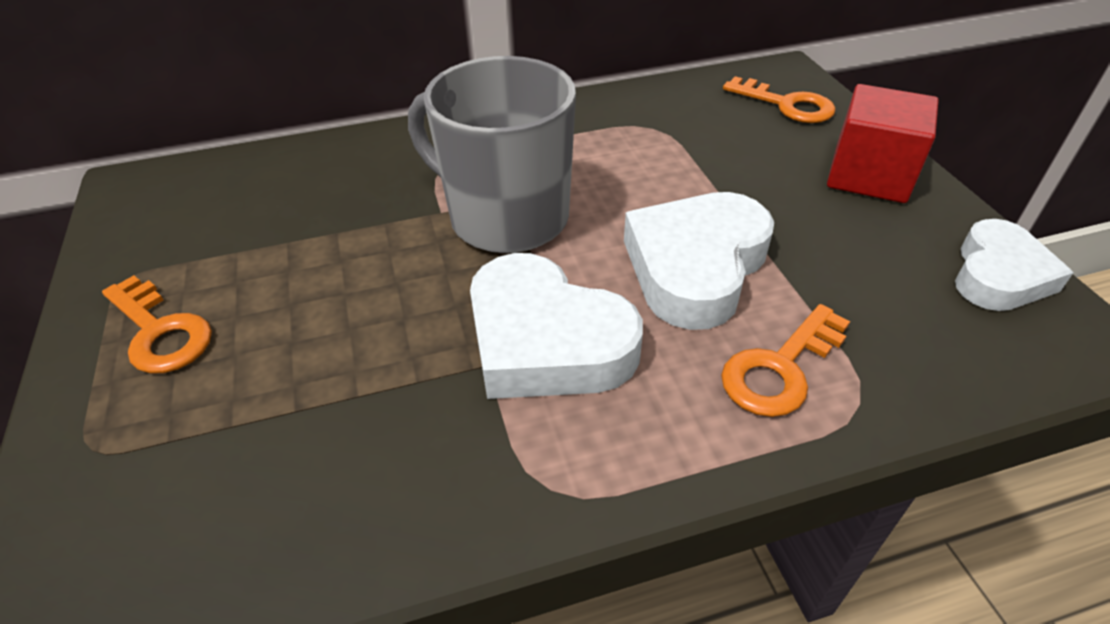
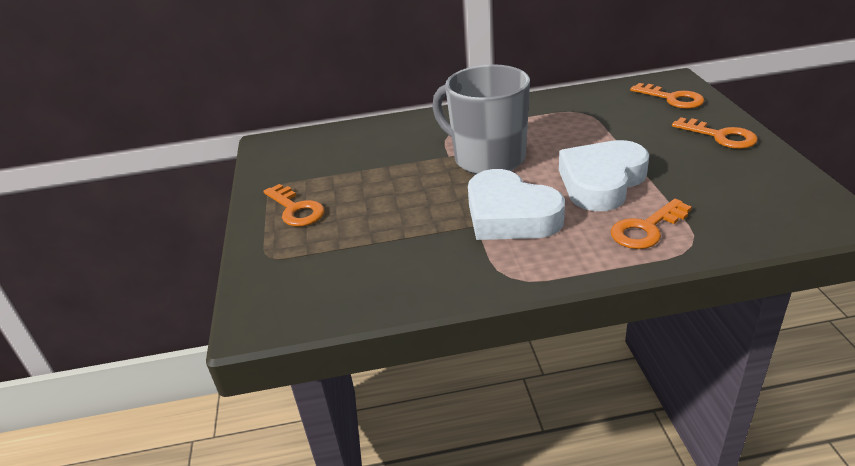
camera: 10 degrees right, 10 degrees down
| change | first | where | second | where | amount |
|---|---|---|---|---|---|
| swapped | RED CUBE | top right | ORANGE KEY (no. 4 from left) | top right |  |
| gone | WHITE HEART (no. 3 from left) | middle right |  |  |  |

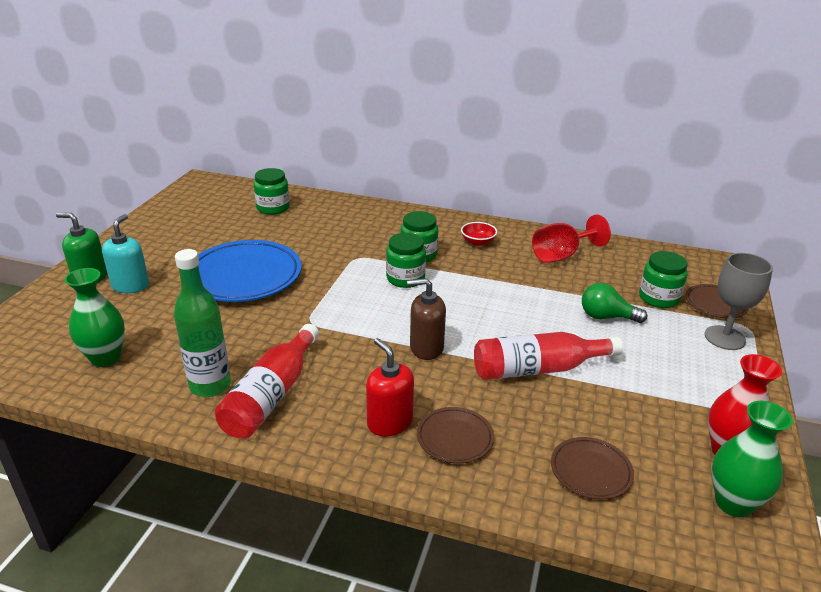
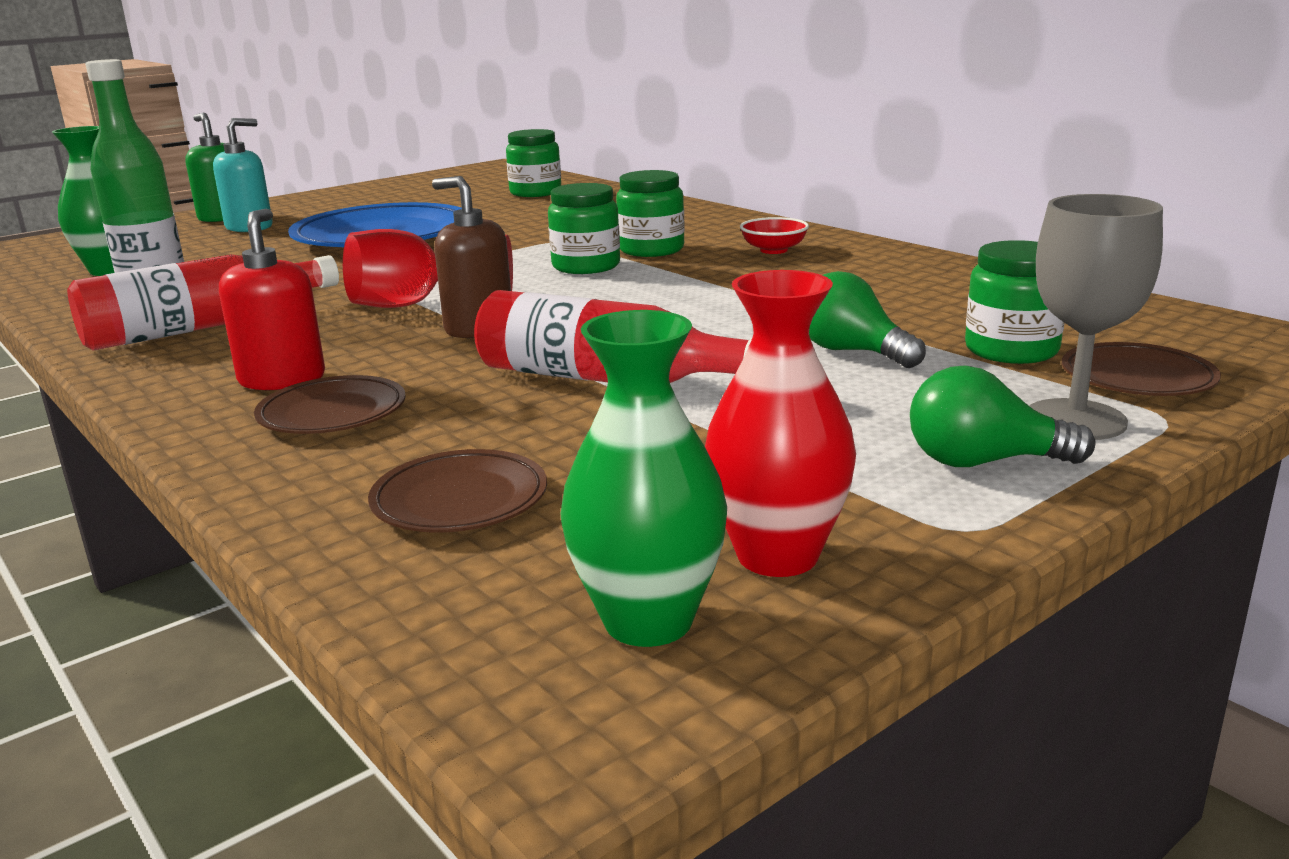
camera: 35 degrees right, 10 degrees down
| change | first | where | second | where | amount |
|---|---|---|---|---|---|
| shifted | RED GOBLET | middle right |  | top left |  |
| new |  |  | GREEN LIGHT BULB (no. 2 from left) | middle right |  |

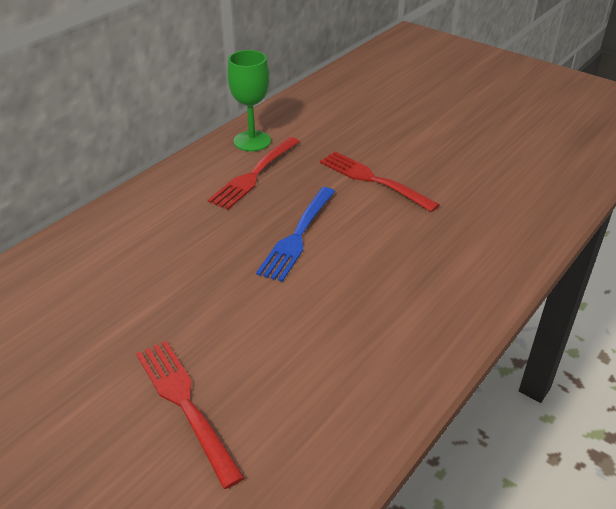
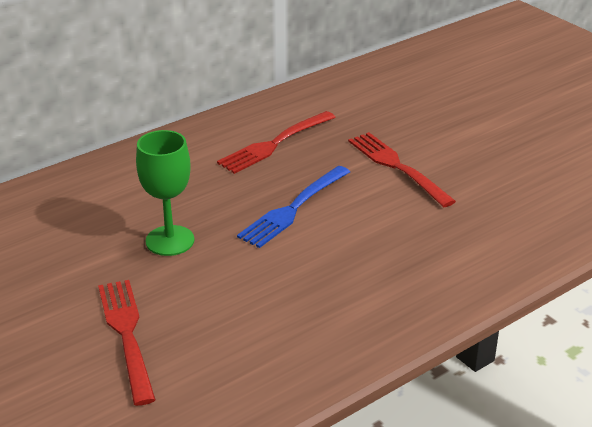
camera: 15 degrees right, 5 degrees down
| change | first | where | second | where | amount |
|---|---|---|---|---|---|
| shifted | GREEN GOBLET | top centre |  | middle left |  |

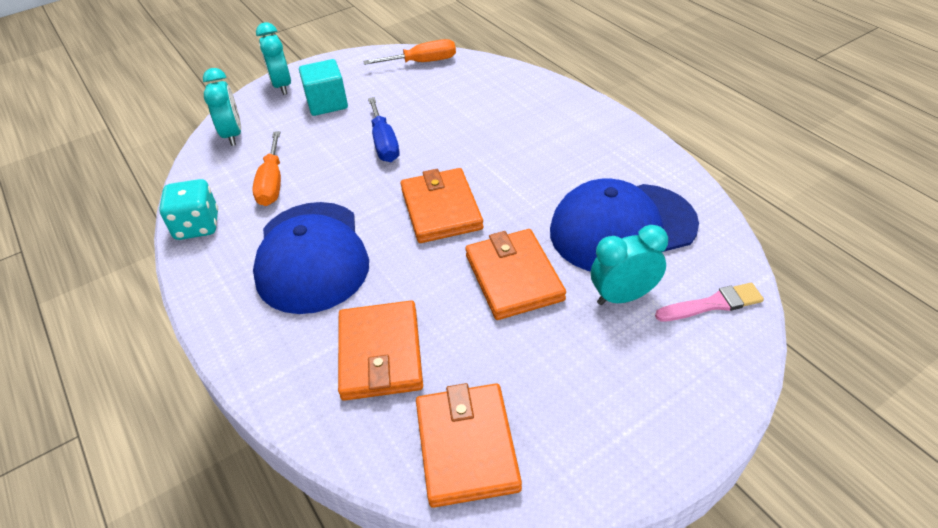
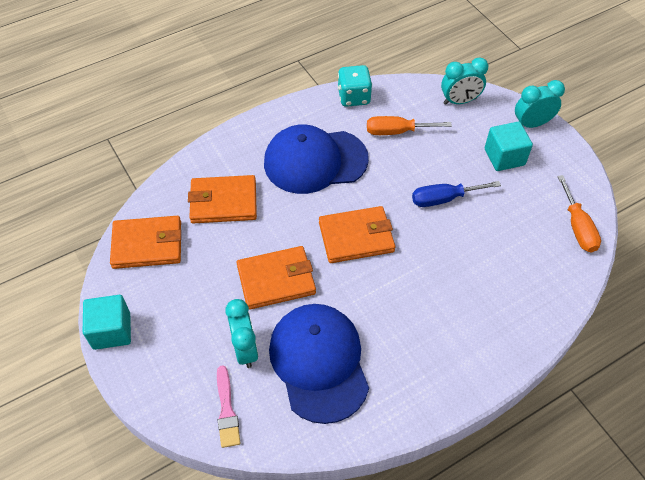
camera: 90 degrees right, 10 degrees up
| change | first | where | second | where | amount |
|---|---|---|---|---|---|
| new |  |  | TURQUOISE CUBE (no. 1 from left) | bottom left |  |

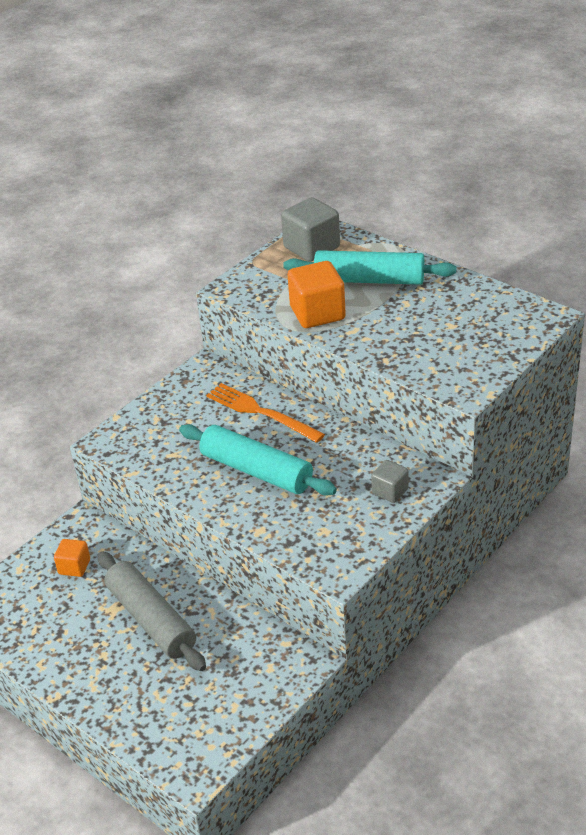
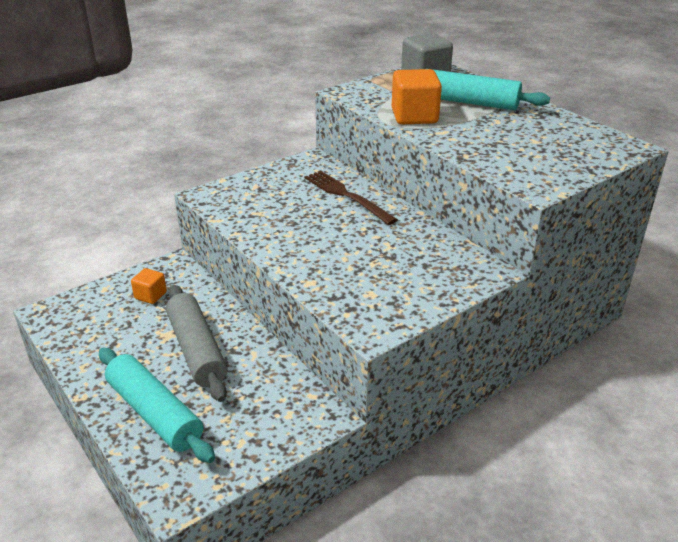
camera: 10 degrees right, 5 degrees down
| change | first | where | second | where | amount |
|---|---|---|---|---|---|
| repainted | ORANGE FORK | centre | BROWN FORK | centre |  |
| shifted | TURQUOISE ROLLING PIN (no. 1 from left) | centre |  | bottom left |  |
| gone | GREY CUBE (no. 2 from left) | centre |  |  |  |

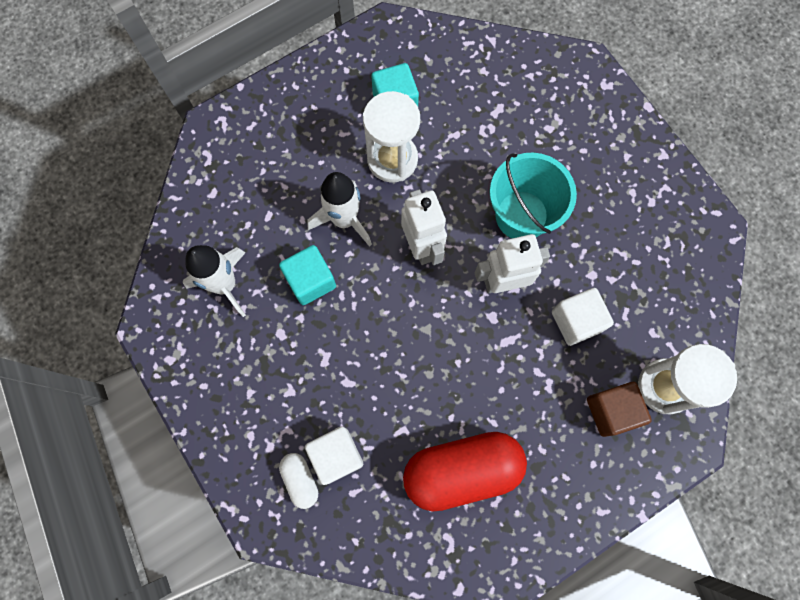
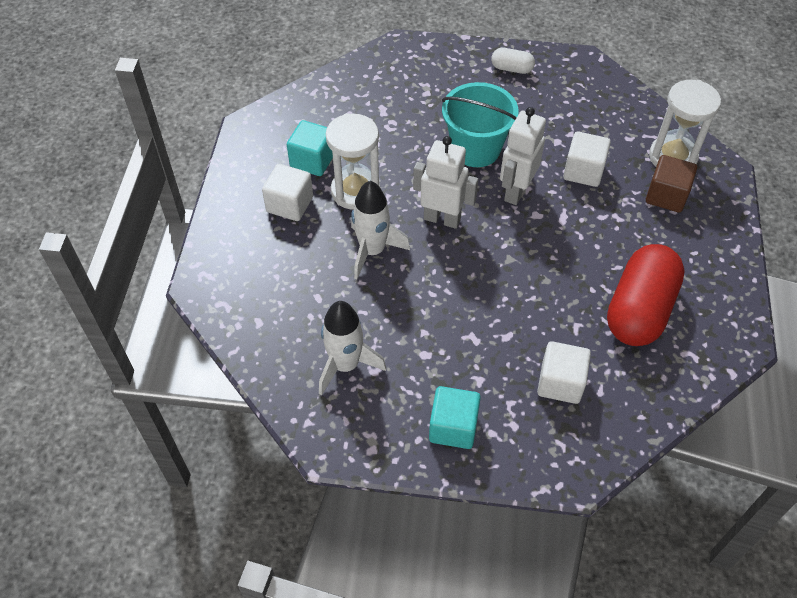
camera: 50 degrees left, 20 degrees down
| change | first | where | second | where | amount |
|---|---|---|---|---|---|
| shifted | TURQUOISE CUBE (no. 1 from left in the first image) | centre | TURQUOISE CUBE (no. 2 from left) | bottom centre |  |
| shifted | WHITE CAPSULE | bottom centre |  | top centre |  |
| new |  |  | WHITE CUBE (no. 1 from left) | top centre |  |

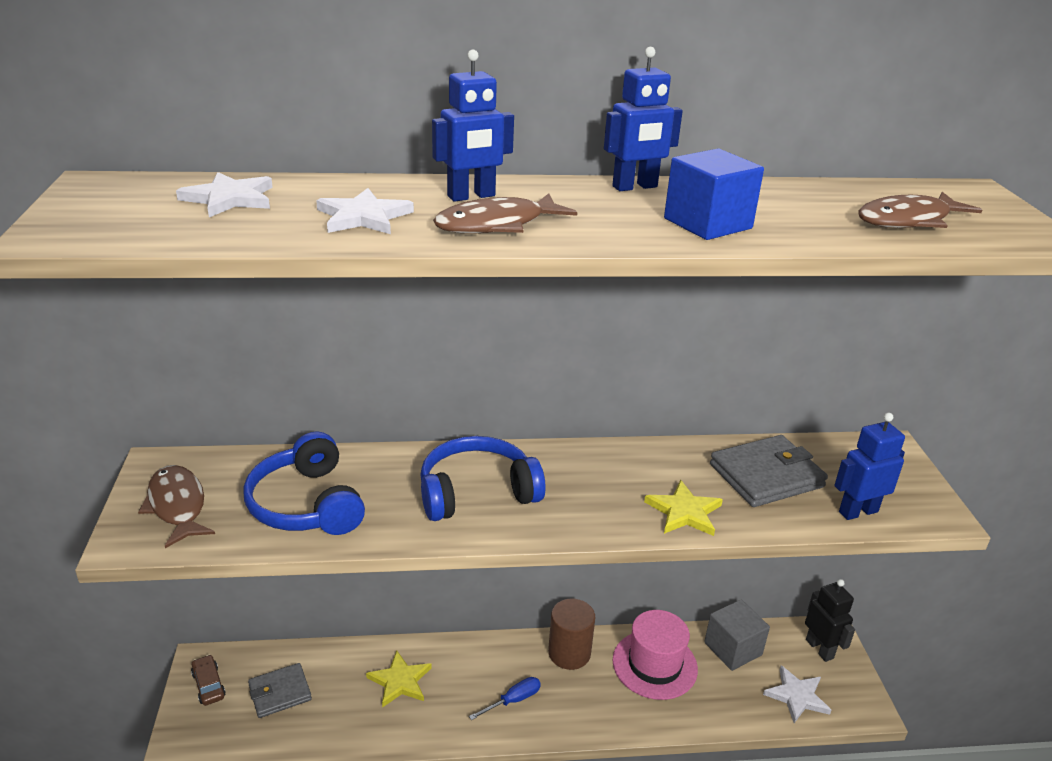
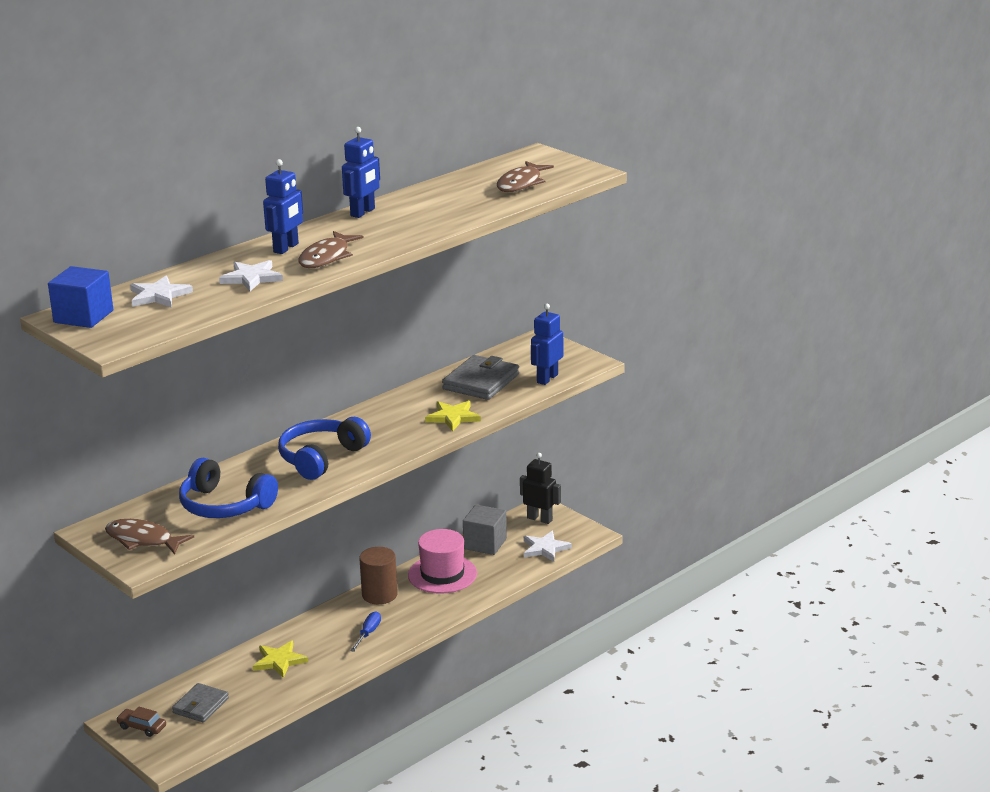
camera: 35 degrees left, 5 degrees down
| change | first | where | second | where | amount |
|---|---|---|---|---|---|
| shifted | BLUE CUBE | top right |  | middle left |  |

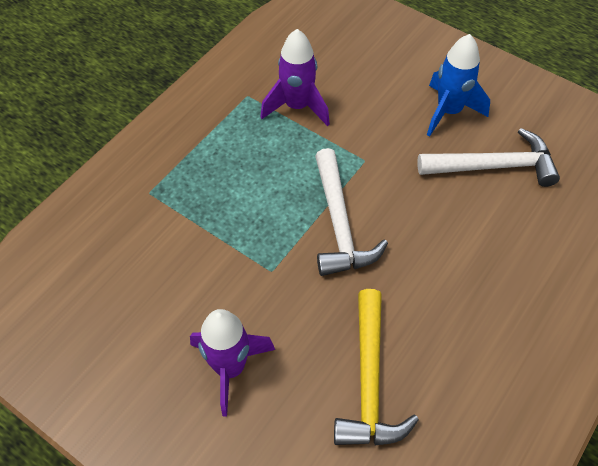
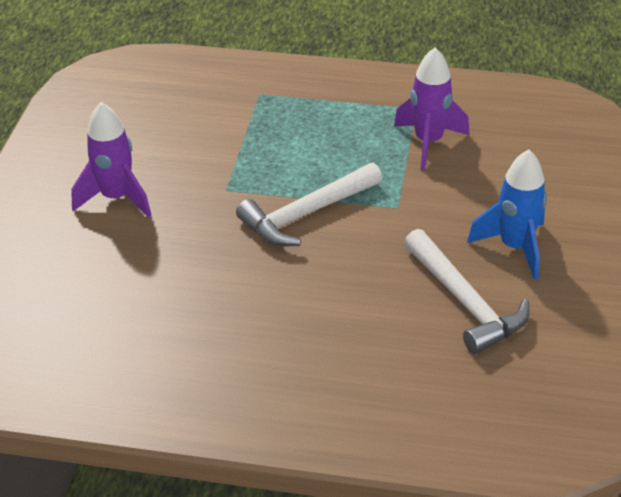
camera: 65 degrees right, 15 degrees down
| change | first | where | second | where | amount |
|---|---|---|---|---|---|
| gone | YELLOW HAMMER | bottom centre |  |  |  |

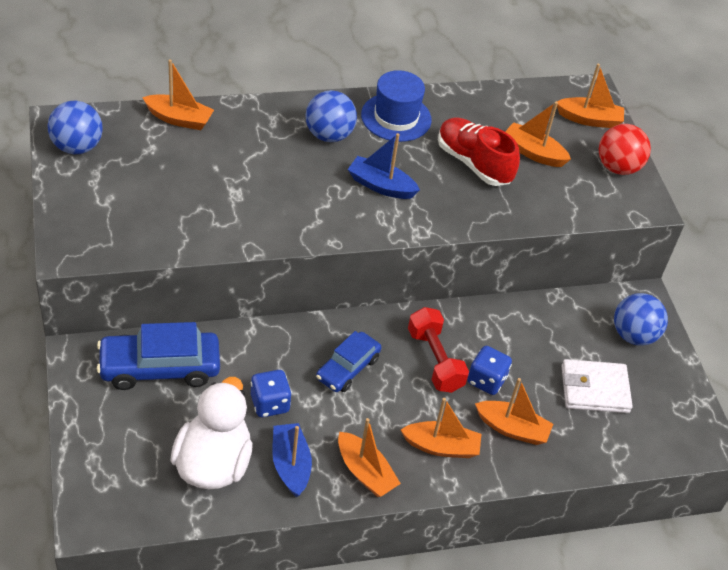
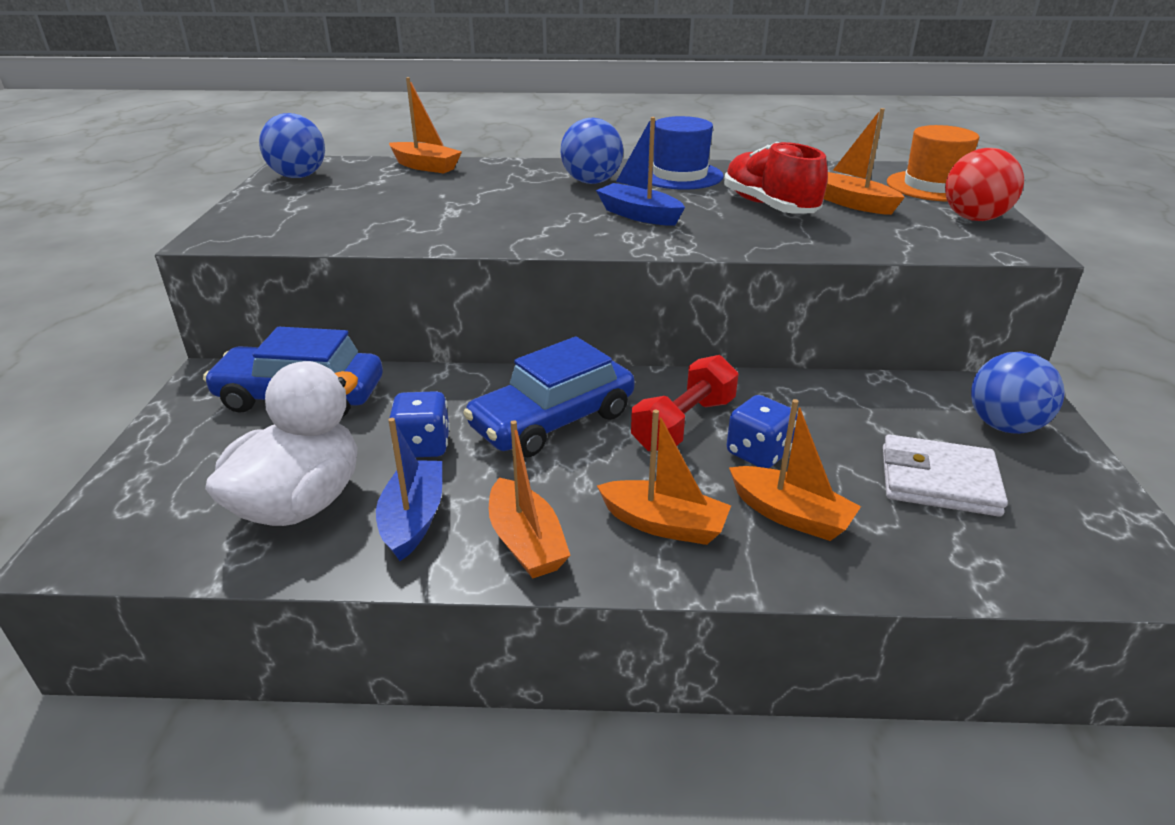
camera: 20 degrees right, 15 degrees down
| change | first | where | second | where | amount |
|---|---|---|---|---|---|
| swapped | ORANGE BOAT (no. 6 from left) | top right | ORANGE HAT | top right |  |
| rotated | RED DUMBBELL | centre |  | centre | 45 degrees clockwise |
| scaled | BLUE CAR (no. 2 from left) | centre |  | centre | x1.57 |

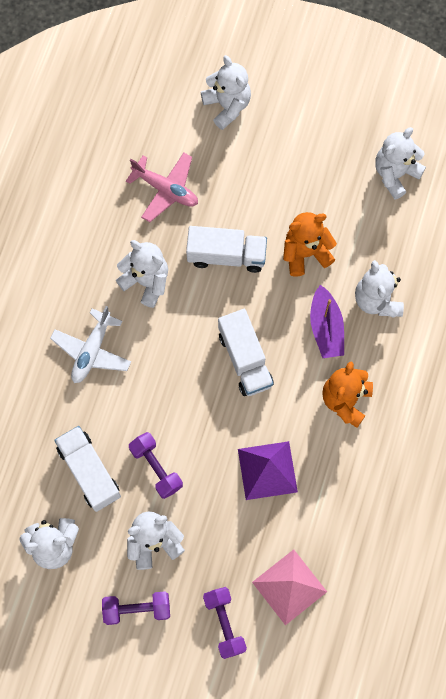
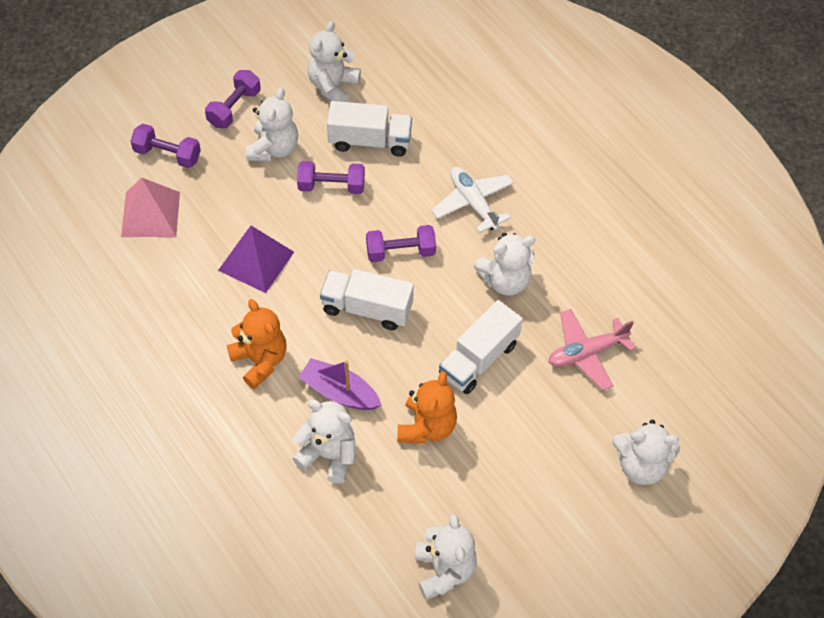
camera: 125 degrees right, 15 degrees down
| change | first | where | second | where | amount |
|---|---|---|---|---|---|
| new |  |  | PURPLE DUMBBELL (no. 4 from left) | centre |  |

